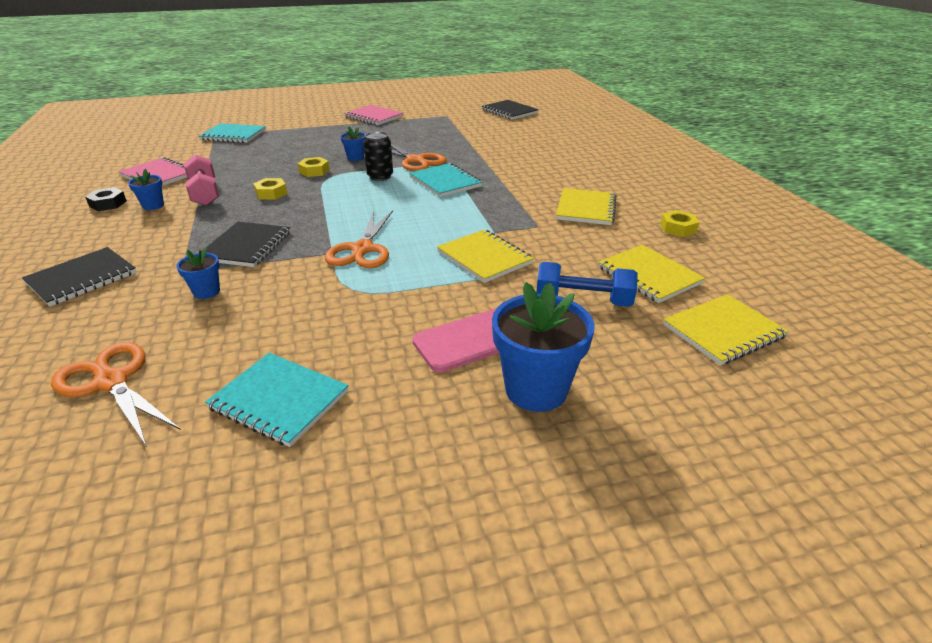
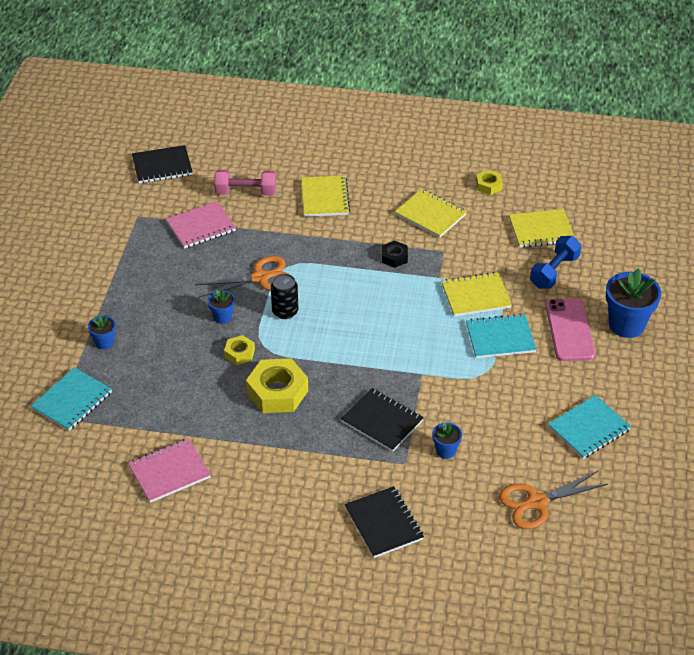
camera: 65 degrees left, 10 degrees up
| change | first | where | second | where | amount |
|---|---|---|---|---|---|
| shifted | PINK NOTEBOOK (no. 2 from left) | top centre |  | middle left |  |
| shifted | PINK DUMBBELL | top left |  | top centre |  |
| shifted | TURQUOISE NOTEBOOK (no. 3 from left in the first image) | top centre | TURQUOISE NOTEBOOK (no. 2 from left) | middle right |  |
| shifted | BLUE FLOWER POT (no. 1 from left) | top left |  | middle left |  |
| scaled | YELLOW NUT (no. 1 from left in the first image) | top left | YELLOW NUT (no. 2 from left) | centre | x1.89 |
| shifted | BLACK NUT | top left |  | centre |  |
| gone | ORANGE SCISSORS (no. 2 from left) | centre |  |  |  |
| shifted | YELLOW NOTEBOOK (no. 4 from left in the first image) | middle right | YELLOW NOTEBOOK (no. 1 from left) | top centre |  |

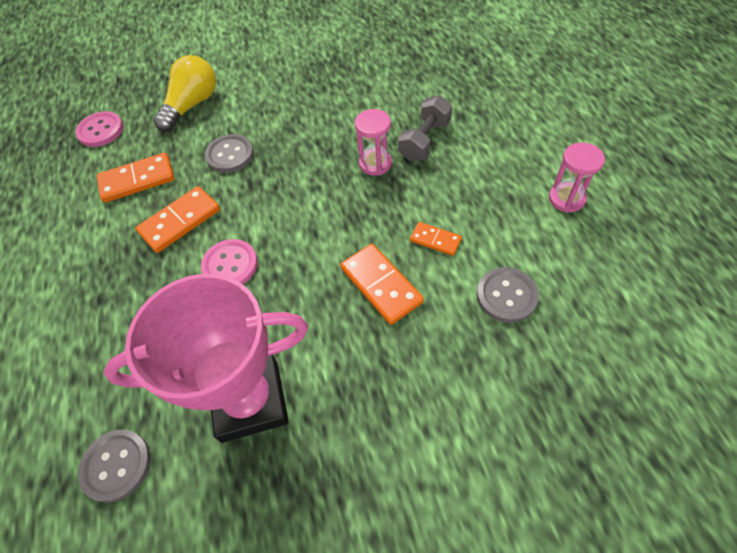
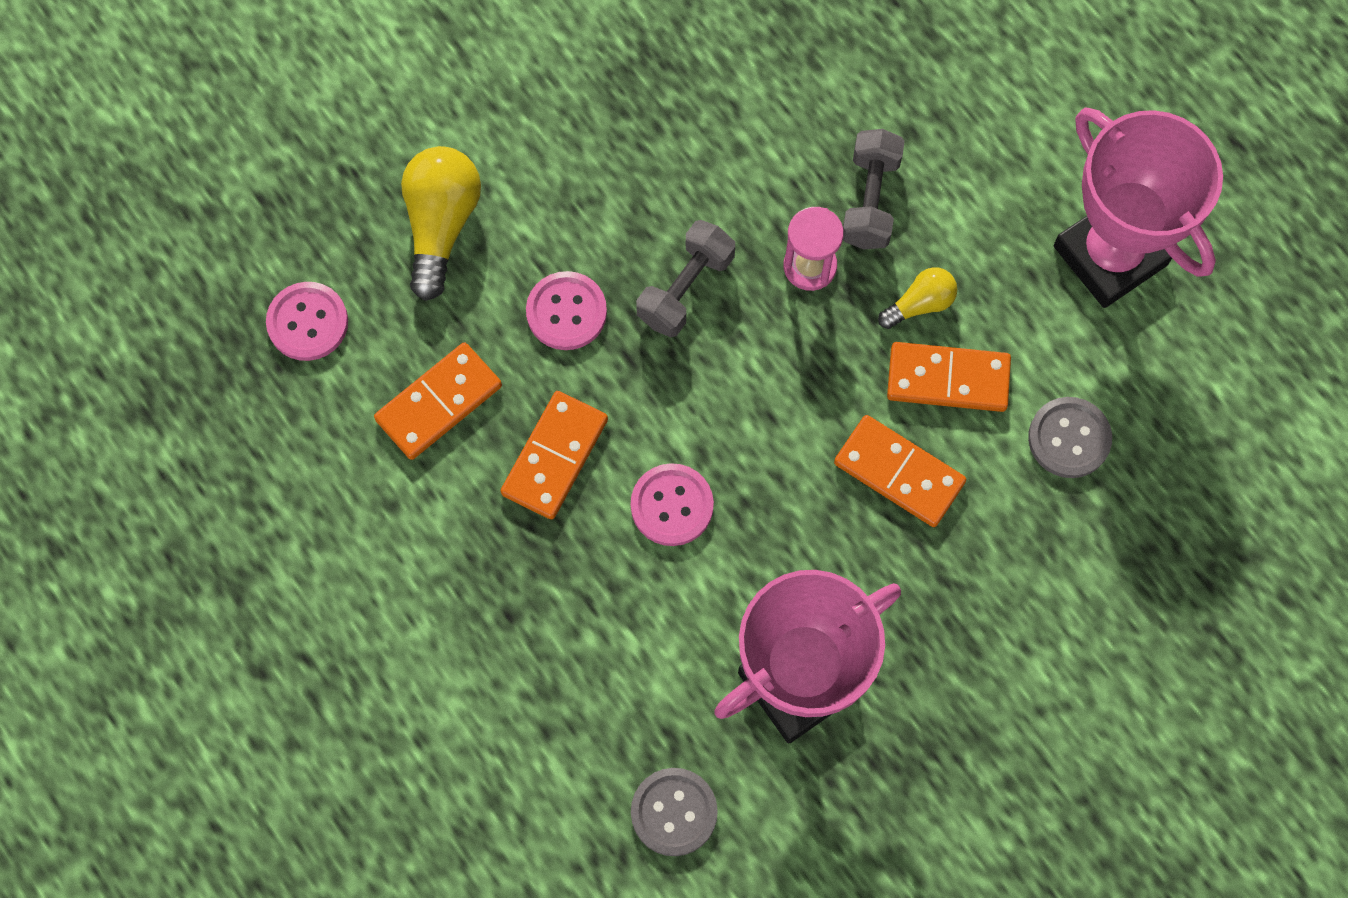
camera: 25 degrees left, 15 degrees up
| change | first | where | second | where | amount |
|---|---|---|---|---|---|
| repainted | GREY BUTTON (no. 2 from left) | top left | PINK BUTTON (no. 2 from left) | centre |  |
| swapped | PINK HOURGLASS (no. 2 from left) | top right | PINK TROPHY (no. 2 from left) | top right |  |
| scaled | ORANGE DOMINO (no. 4 from left) | centre |  | middle right | x1.72 |
| new |  |  | GREY DUMBBELL (no. 1 from left) | top centre |  |
| new |  |  | YELLOW LIGHT BULB (no. 2 from left) | top right |  |

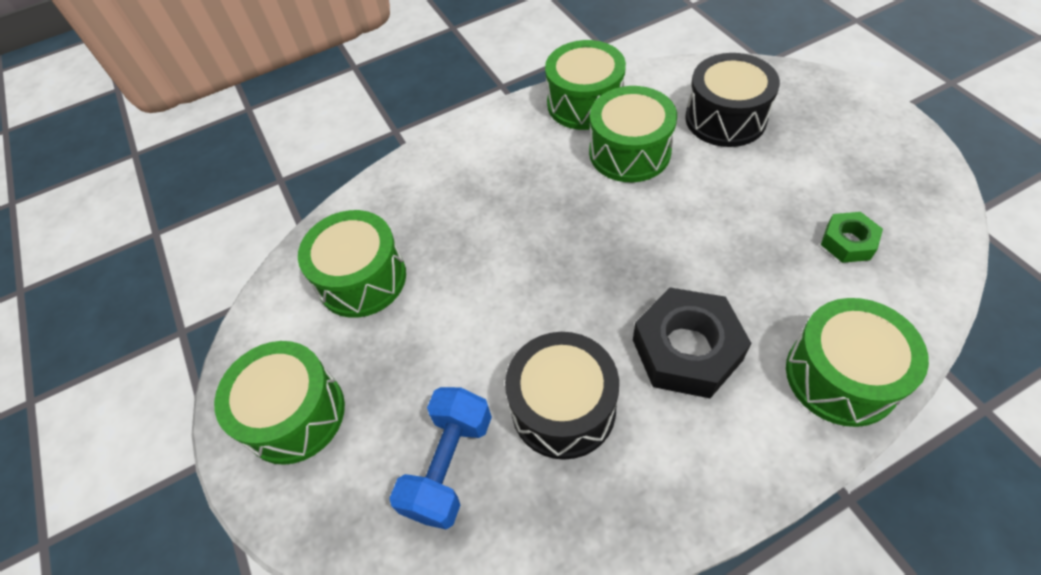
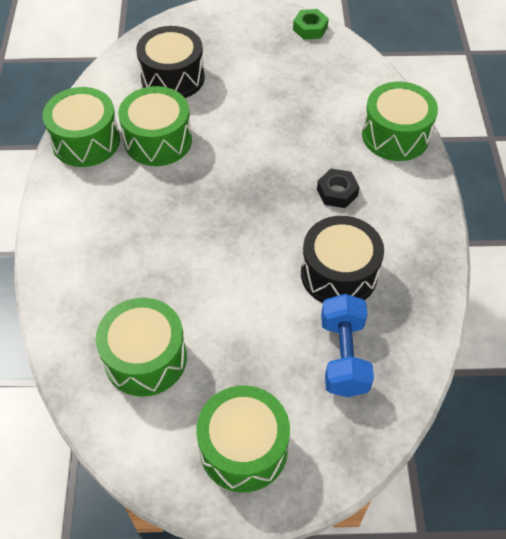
camera: 70 degrees left, 0 degrees up
| change | first | where | second | where | amount |
|---|---|---|---|---|---|
| shifted | GREEN NUT | middle right |  | top centre |  |
| scaled | BLACK NUT | centre |  | middle right | x0.54 |
| rotated | BLUE DUMBBELL | bottom centre |  | middle right | 45 degrees clockwise |

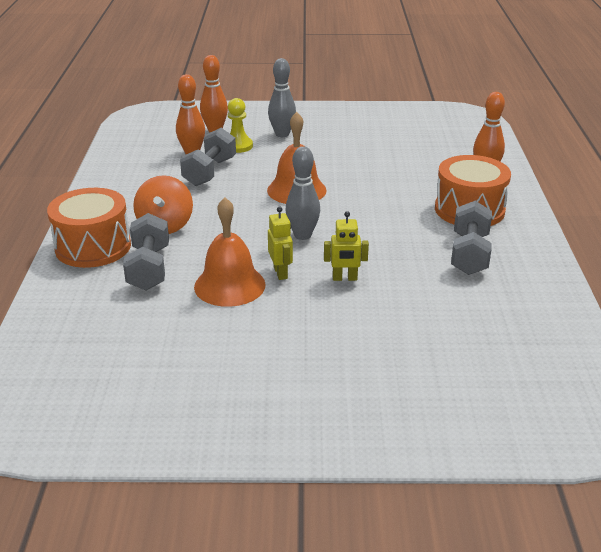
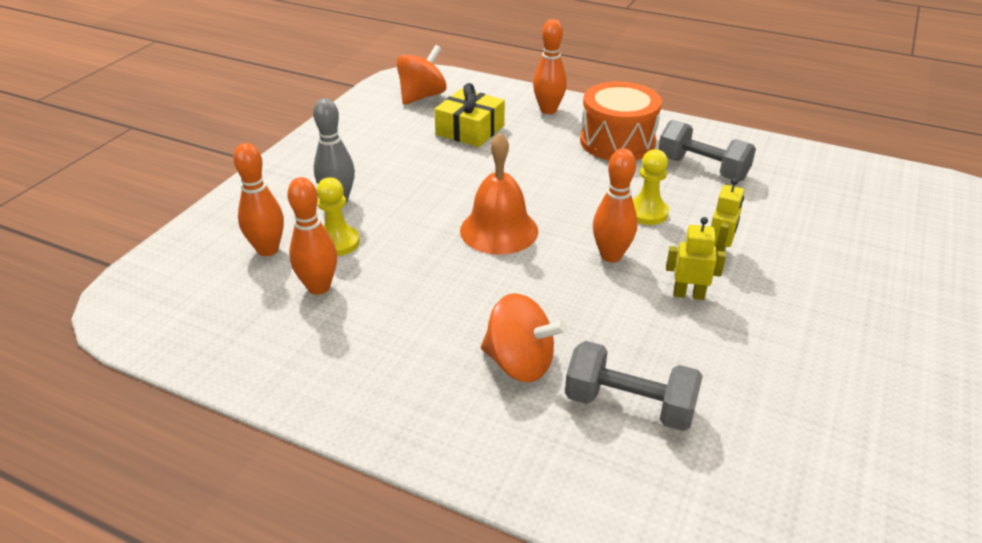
camera: 65 degrees left, 5 degrees up
| change | first | where | second | where | amount |
|---|---|---|---|---|---|
| gone | GREY DUMBBELL (no. 2 from left) | top centre |  |  |  |
| repainted | GREY BOWLING PIN (no. 2 from left) | centre | ORANGE BOWLING PIN (no. 4 from left) | centre |  |
| gone | ORANGE DRUM (no. 1 from left) | middle left |  |  |  |
| gone | ORANGE BELL (no. 1 from left) | centre |  |  |  |
| new |  |  | ORANGE SPINNING TOP (no. 1 from left) | top centre |  |
| new |  |  | YELLOW GIFT | top centre |  |
| new |  |  | YELLOW PAWN (no. 2 from left) | centre |  |

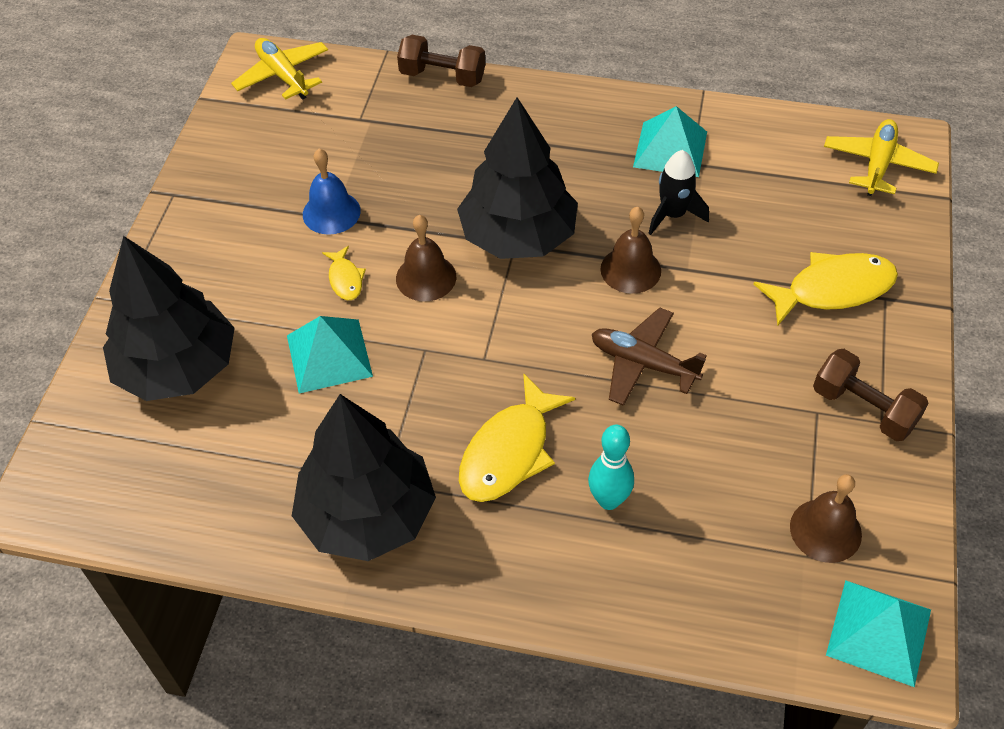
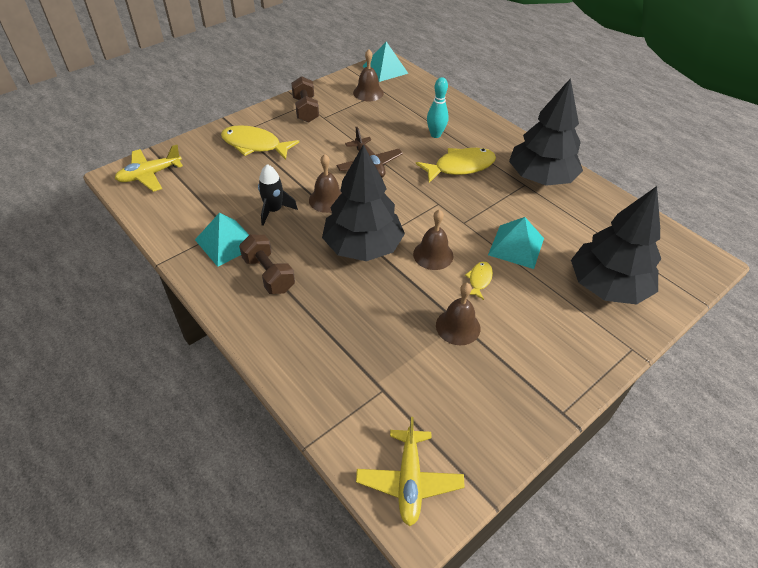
camera: 145 degrees left, 5 degrees down
| change | first | where | second | where | amount |
|---|---|---|---|---|---|
| shifted | BROWN DUMBBELL (no. 1 from left) | top centre |  | centre |  |
| repainted | BLUE BELL | top left | BROWN BELL (no. 4 from left) | centre |  |

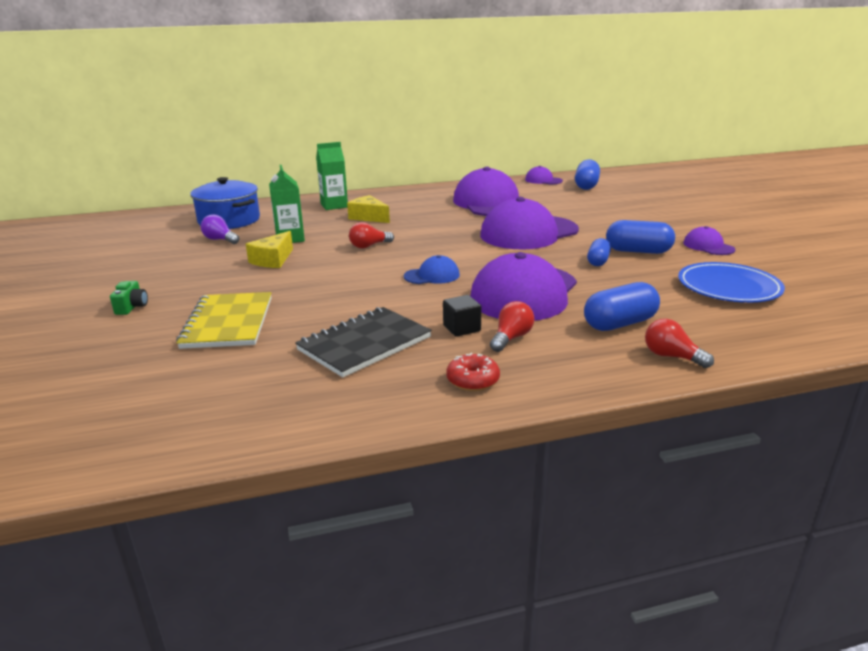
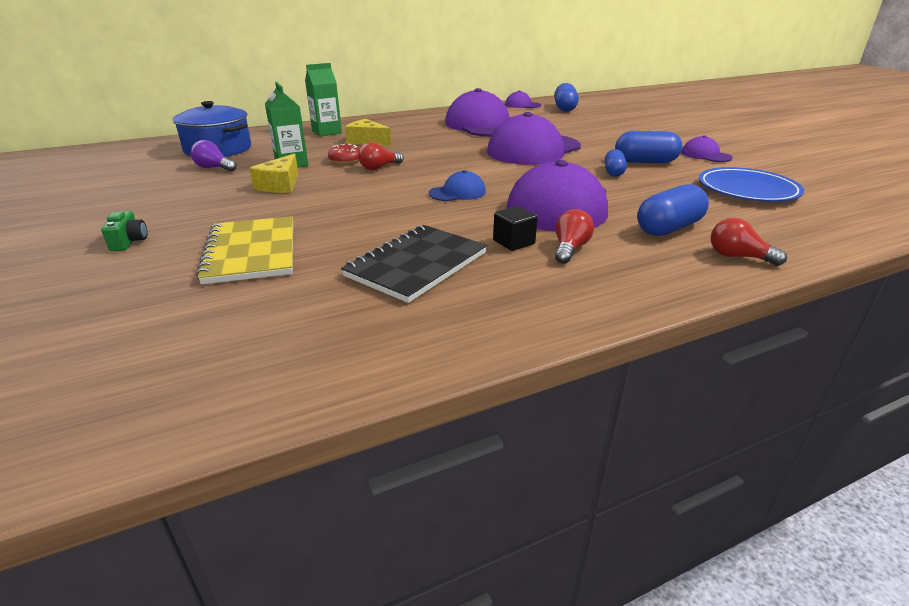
camera: 10 degrees left, 5 degrees up
| change | first | where | second | where | amount |
|---|---|---|---|---|---|
| shifted | RED DONUT | centre |  | top centre |  |

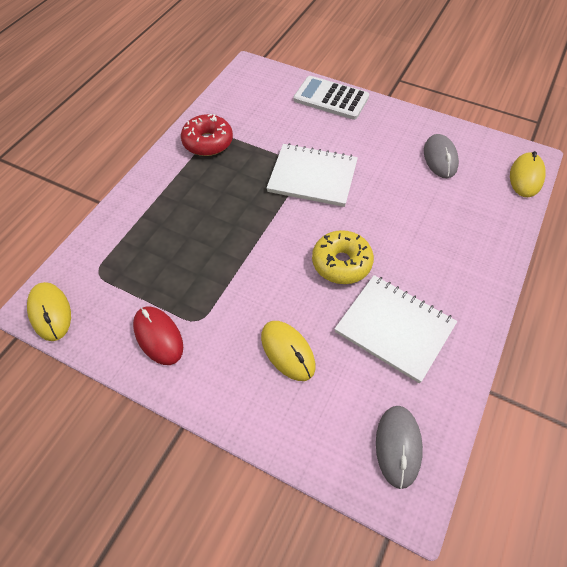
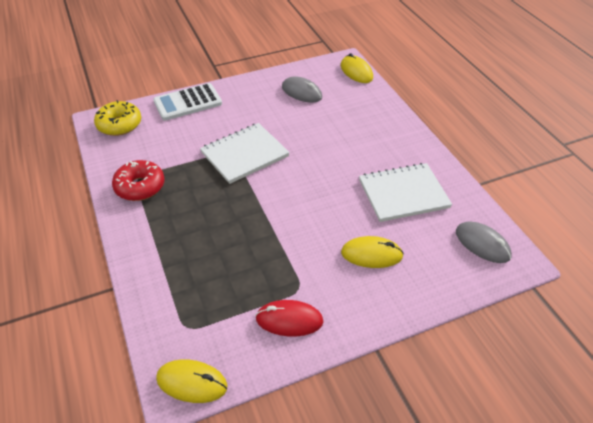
camera: 50 degrees left, 10 degrees down
| change | first | where | second | where | amount |
|---|---|---|---|---|---|
| shifted | YELLOW DONUT | centre |  | top left |  |

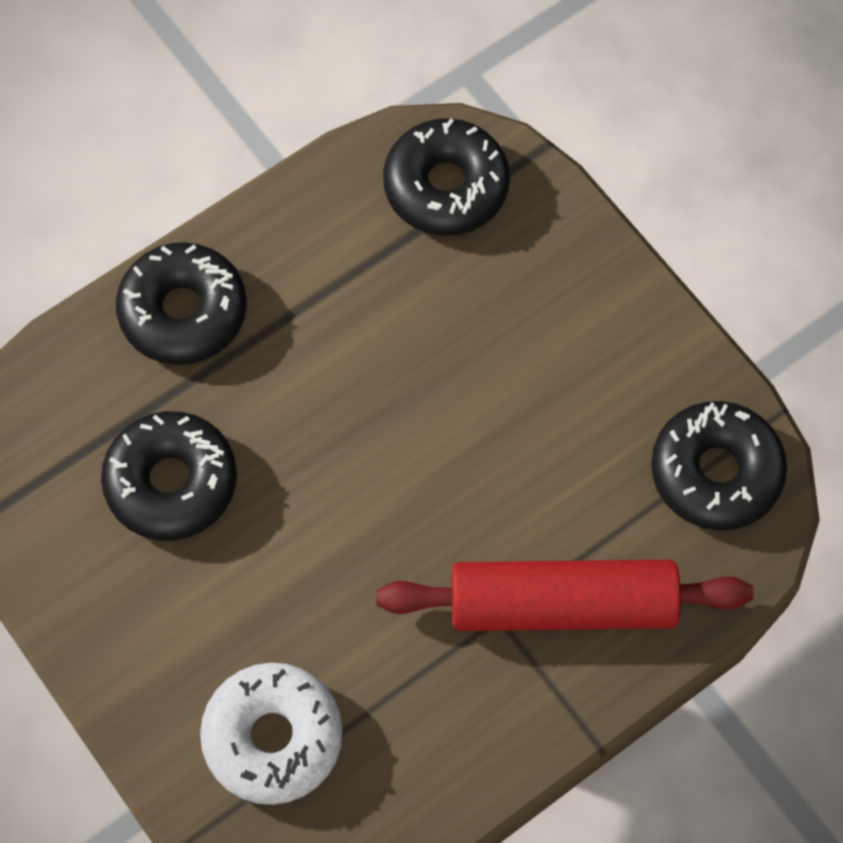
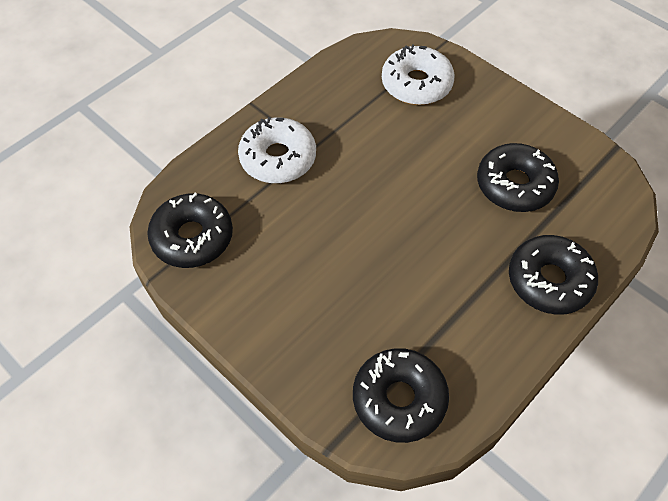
camera: 170 degrees right, 10 degrees down
| change | first | where | second | where | amount |
|---|---|---|---|---|---|
| swapped | RED ROLLING PIN | bottom right | WHITE DONUT (no. 1 from left) | top centre |  |

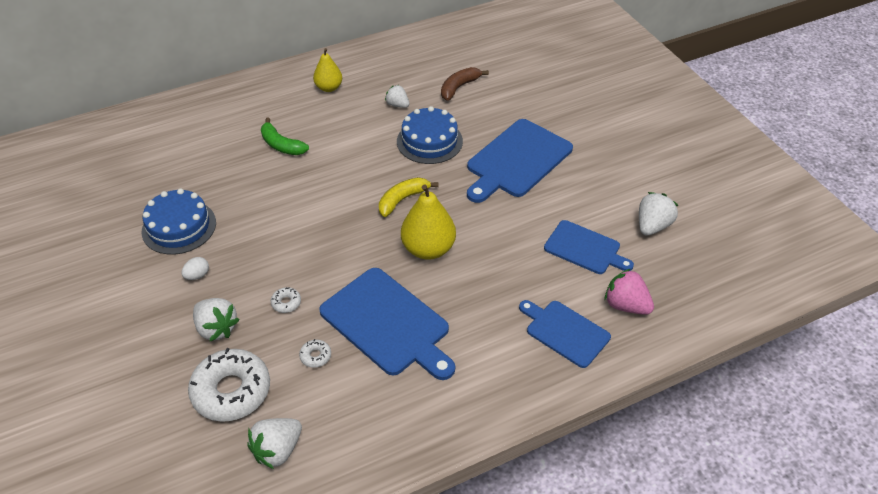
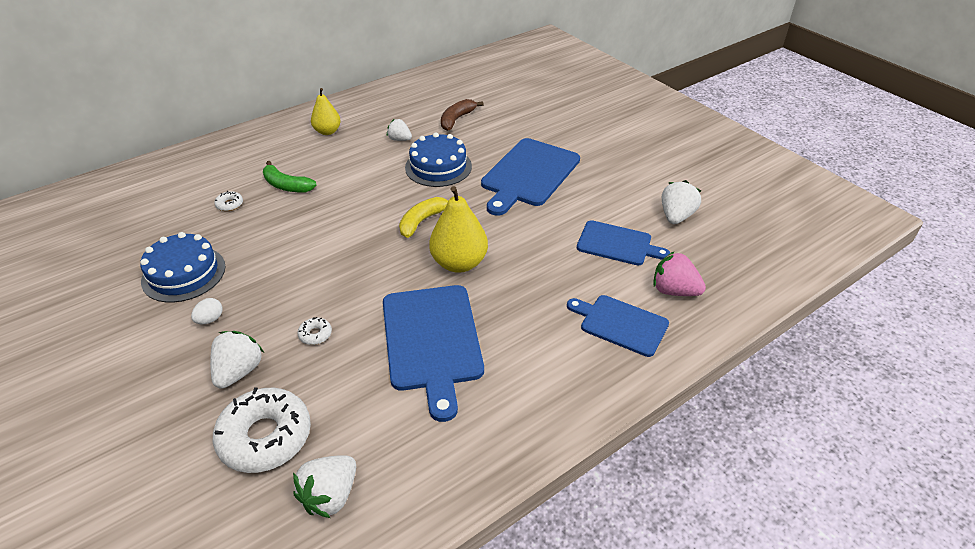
camera: 10 degrees left, 5 degrees down
| change | first | where | second | where | amount |
|---|---|---|---|---|---|
| rotated | BLUE CUTTING BOARD (no. 1 from left) | centre |  | centre | 45 degrees clockwise |
| rotated | WHITE STRAWBERRY (no. 1 from left) | middle left |  | middle left | 105 degrees counterclockwise |
| shifted | WHITE DONUT (no. 3 from left in the first image) | bottom centre | WHITE DONUT (no. 1 from left) | middle left |  |

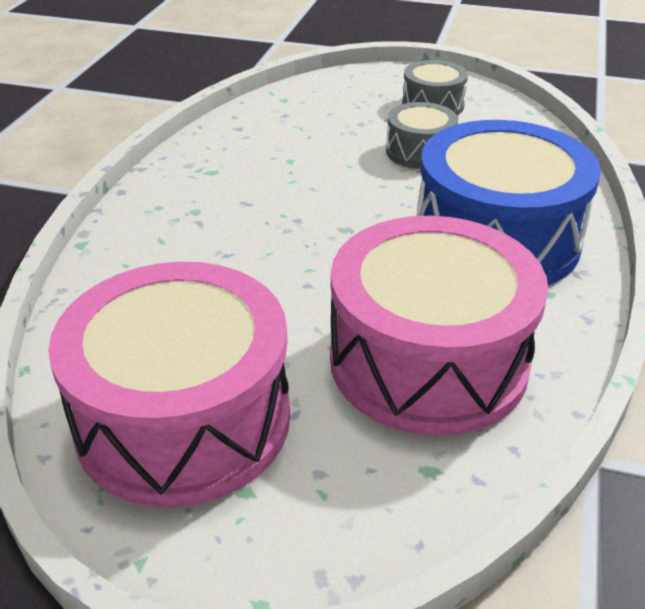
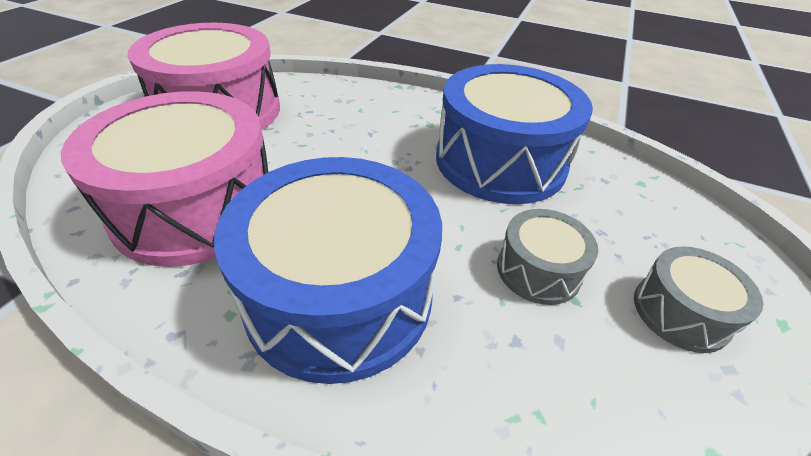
camera: 95 degrees right, 5 degrees up
| change | first | where | second | where | amount |
|---|---|---|---|---|---|
| new |  |  | BLUE DRUM (no. 2 from left) | top centre |  |

